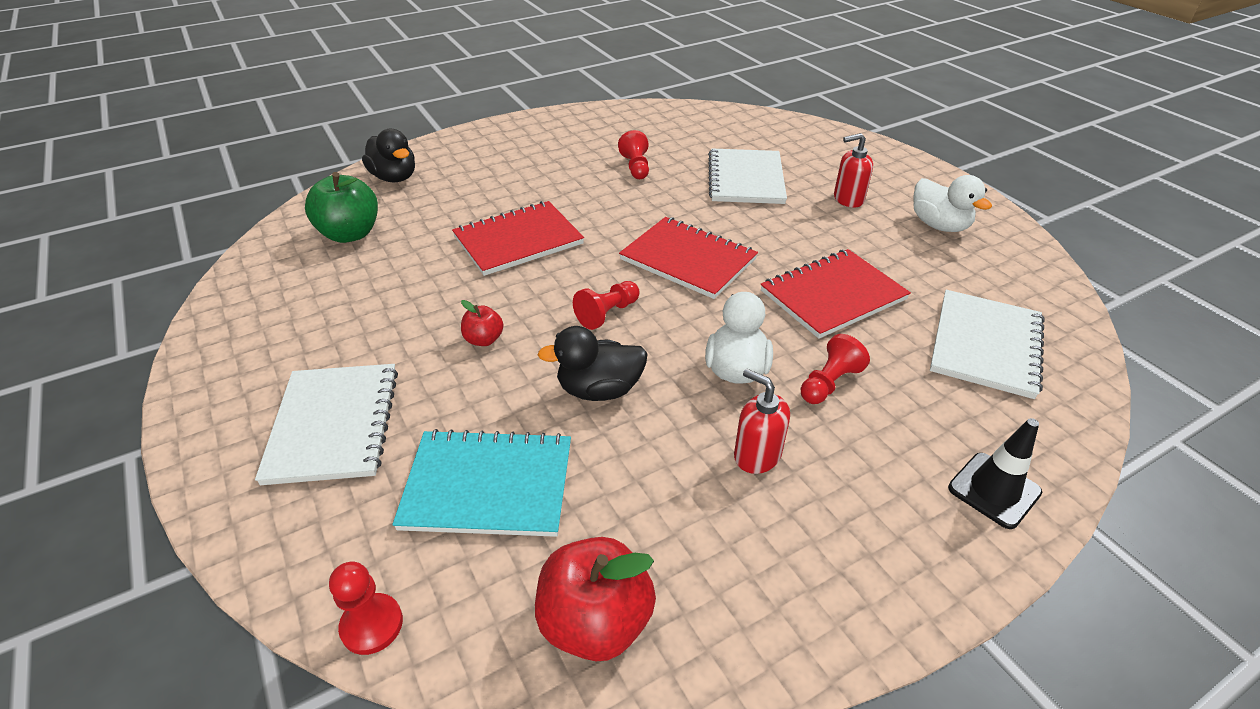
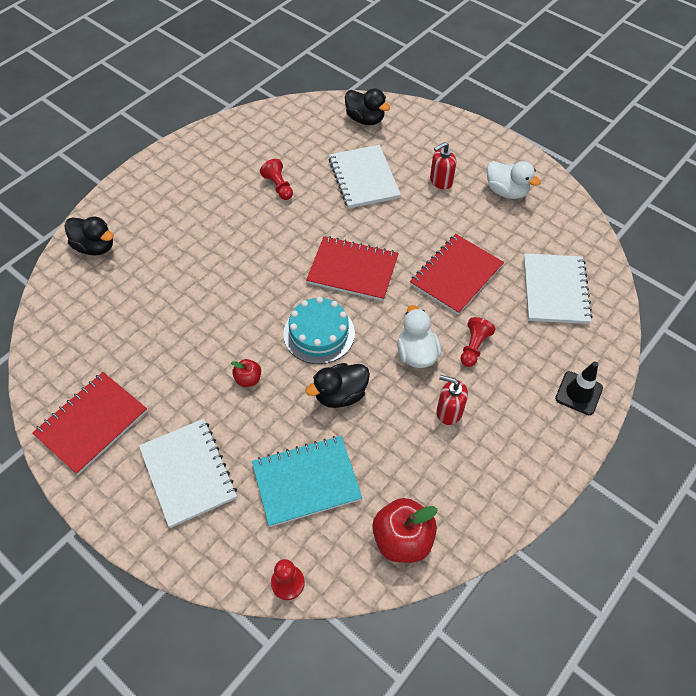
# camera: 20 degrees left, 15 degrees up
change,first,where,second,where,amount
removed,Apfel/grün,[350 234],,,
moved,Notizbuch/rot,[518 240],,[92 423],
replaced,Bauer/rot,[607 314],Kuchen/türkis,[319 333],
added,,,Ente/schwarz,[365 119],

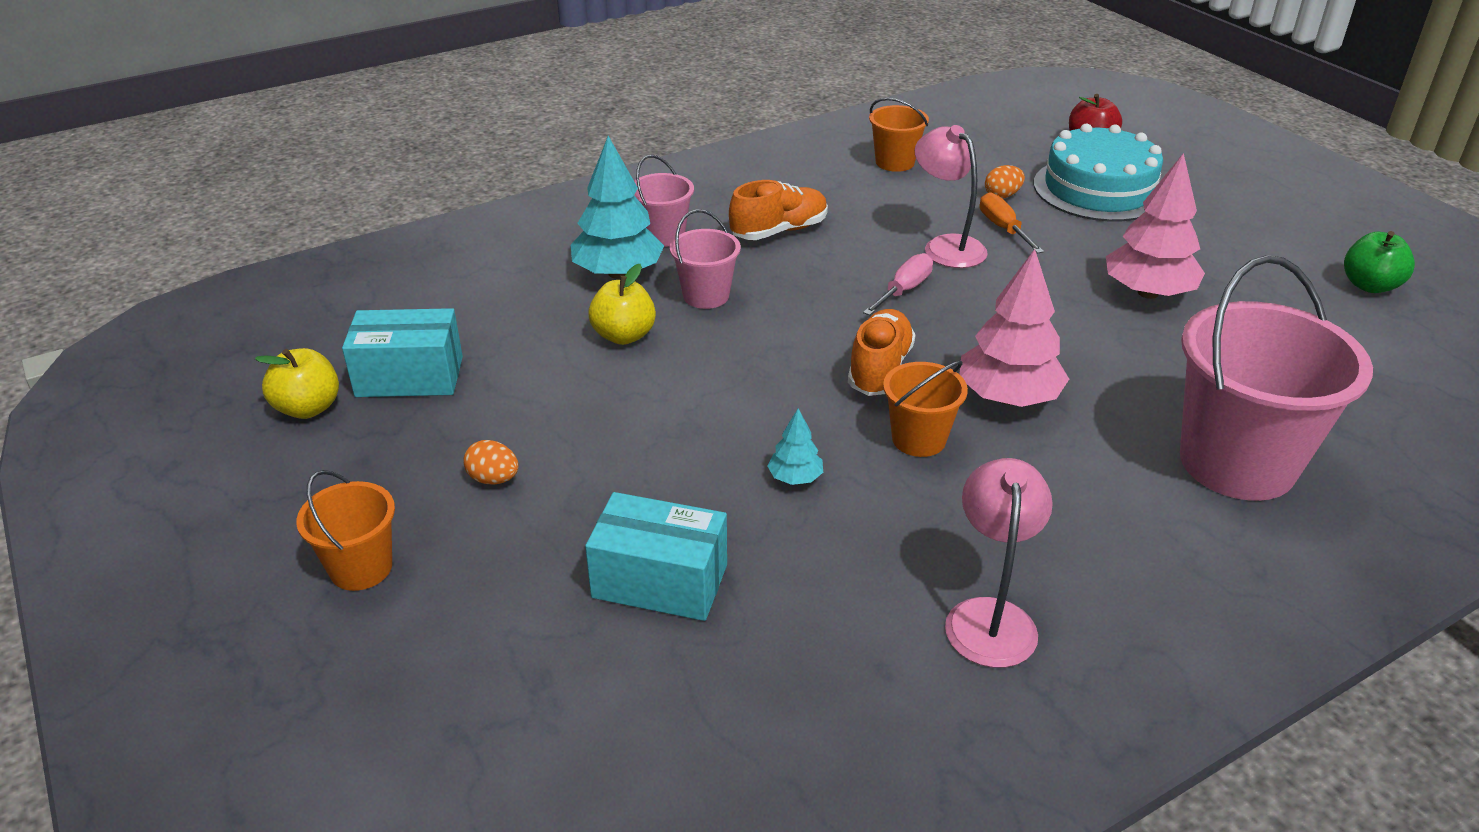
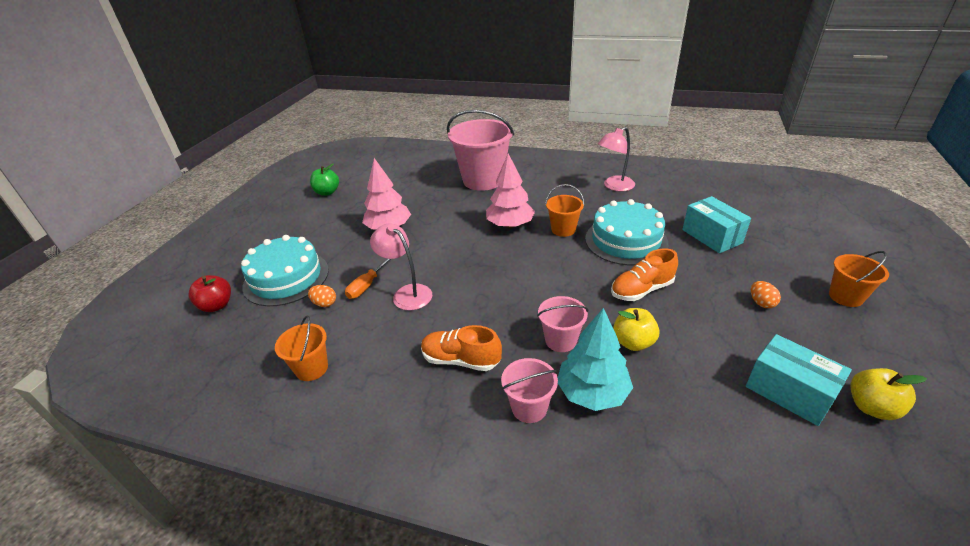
# camera: 130 degrees left, 0 degrees up
change,first,where,second,where,amount
replaced,Baum/türkis,[795 478],Kuchen/türkis,[626 240],
moved,Schuh/orange,[879 369],,[641 290],
removed,Schraubenzieher/rosa,[903 290],,,
turned,Lampe/rosa,[946 246],,[407 293],120 degrees clockwise

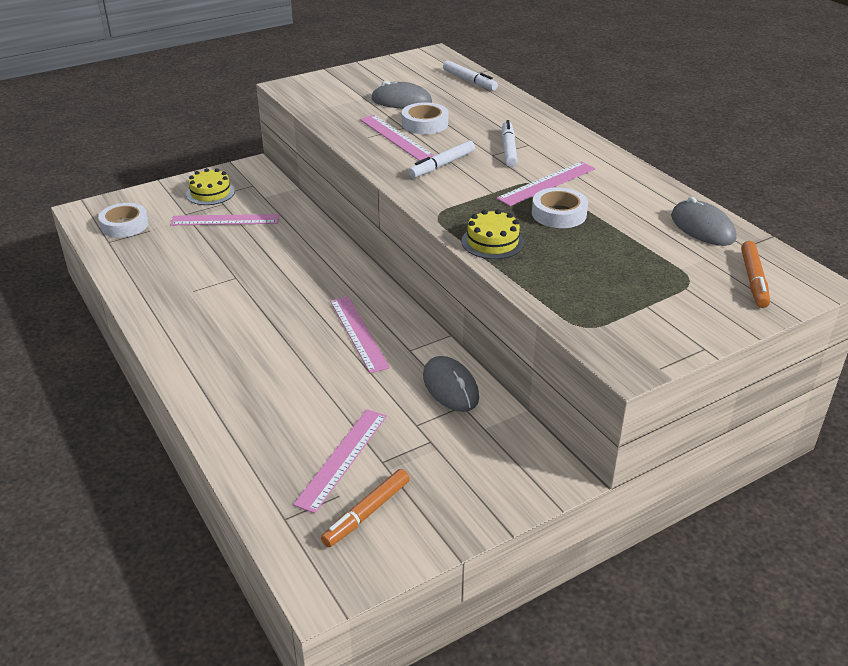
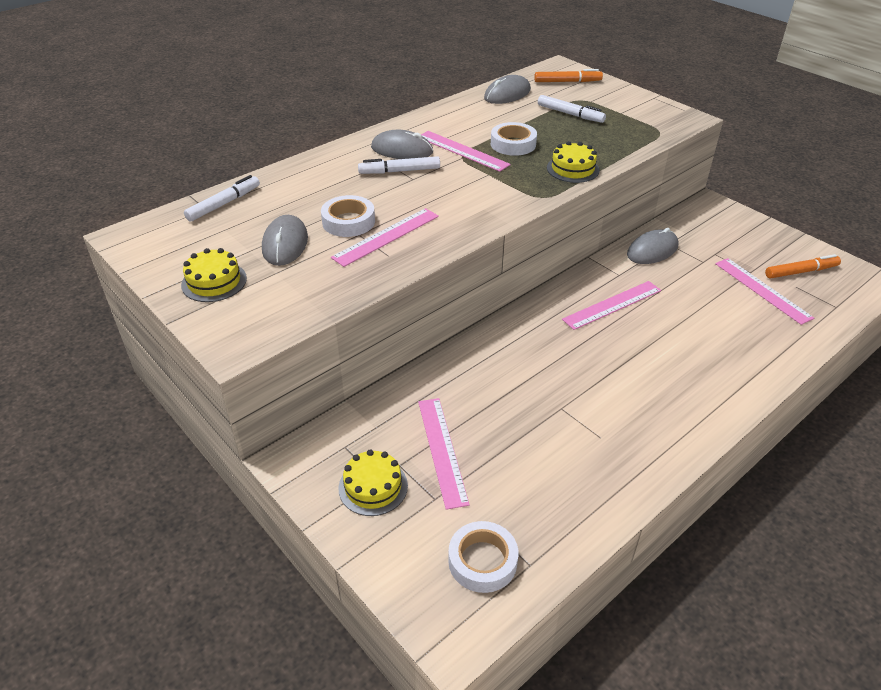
# camera: 100 degrees left, 5 degrees up
change,first,where,second,where,amount
turned,Lineal/rosa,[342 458],,[762 290],45 degrees clockwise
turned,Filzstift/orange,[367 513],,[801 272],45 degrees counterclockwise
moved,Filzstift/weiß,[442 165],,[570 114],
added,,,Kuchen/gelb,[214 282],
added,,,Computermaus/grau,[402 150],

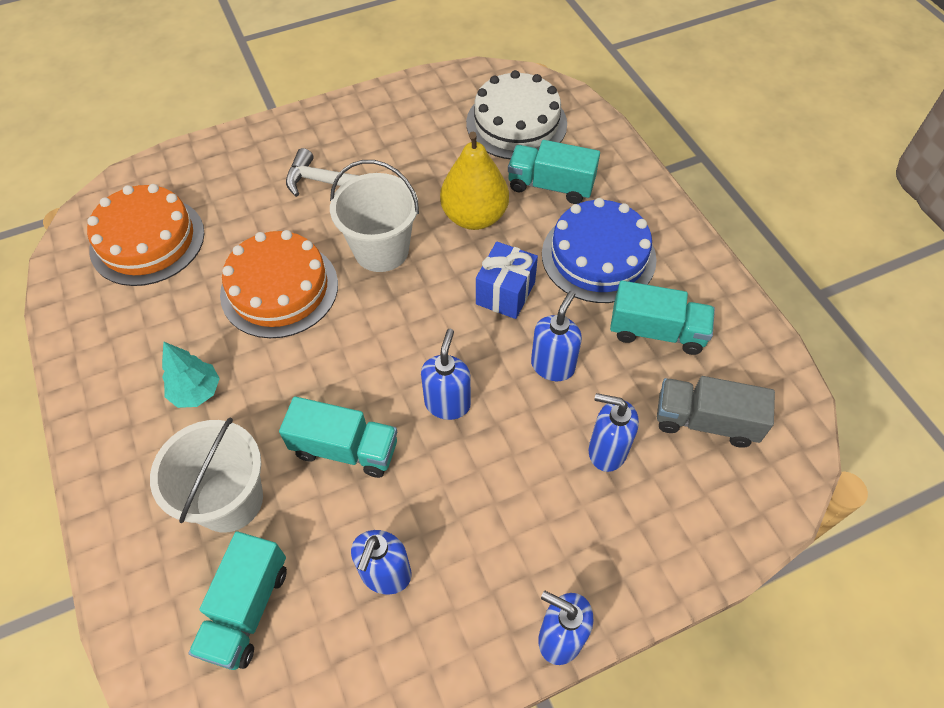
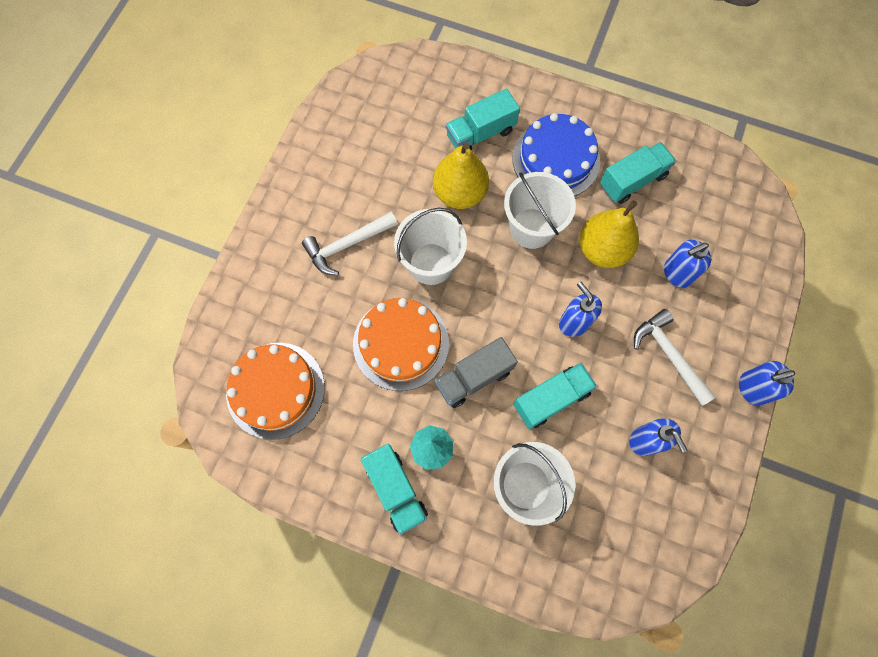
# camera: 45 degrees left, 15 degrees up
change,first,where,second,where,amount
moved,Lastwagen/türkis,[246 609],,[396 489],
removed,Kuchen/weiß,[516 123],,,
replaced,Geschenk/blau,[505 293],Eimer/weiß,[531 228],
replaced,Seifenspender/blau,[553 365],Birne/gelb,[602 250],
moved,Lastwagen/grau,[705 421],,[474 377],
added,,,Hammer/weiß,[669 355],

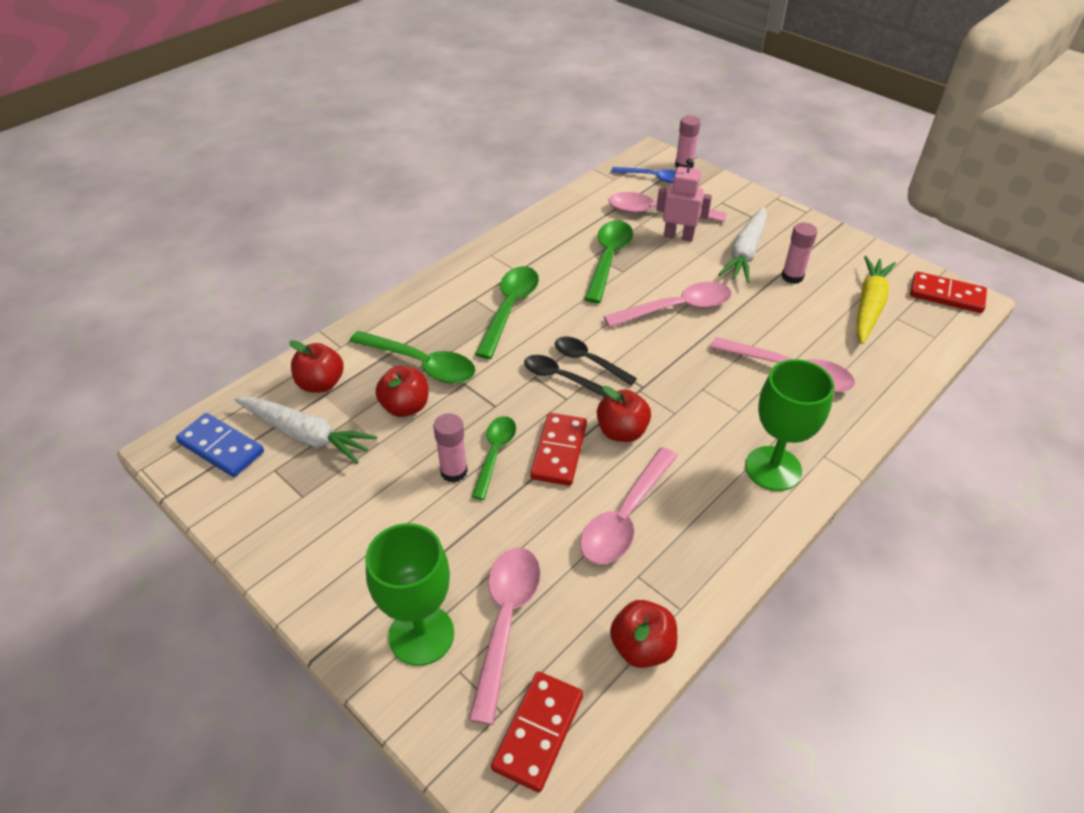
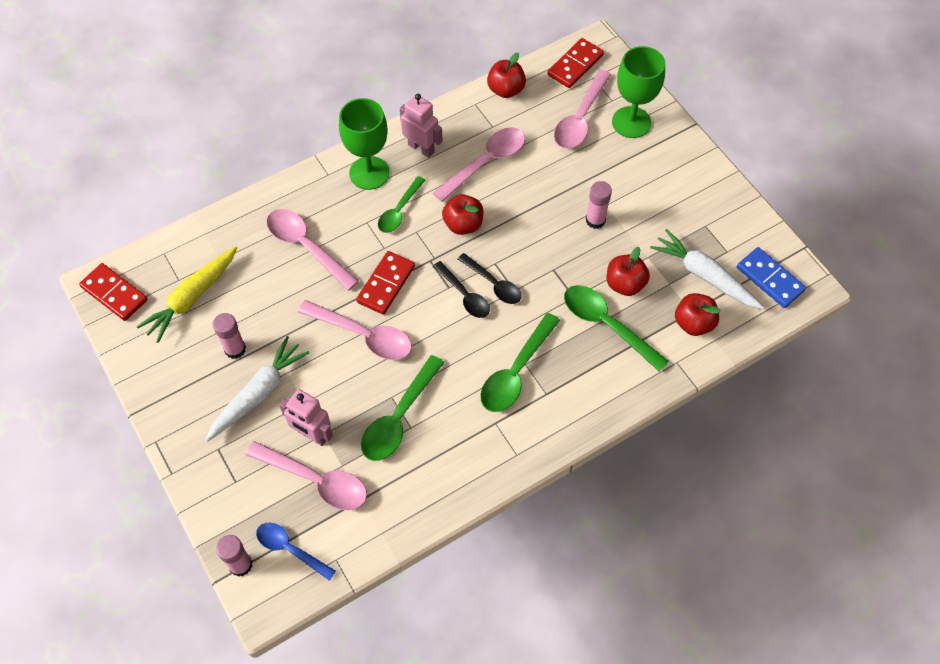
# camera: 165 degrees left, 15 degrees up
change,first,where,second,where,amount
moved,Löffel/grün,[495 453],,[399 211],
moved,Dominostein/rot,[559 451],,[386 284],
turned,Löffel/rosa,[677 308],,[363 335],150 degrees counterclockwise
added,,,Roboter/rosa,[421 148],

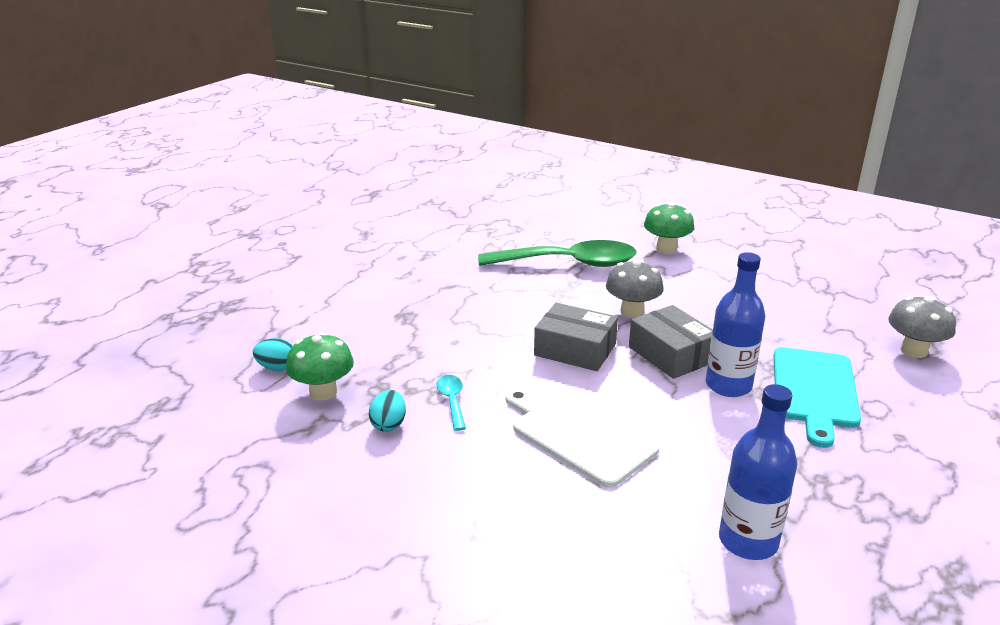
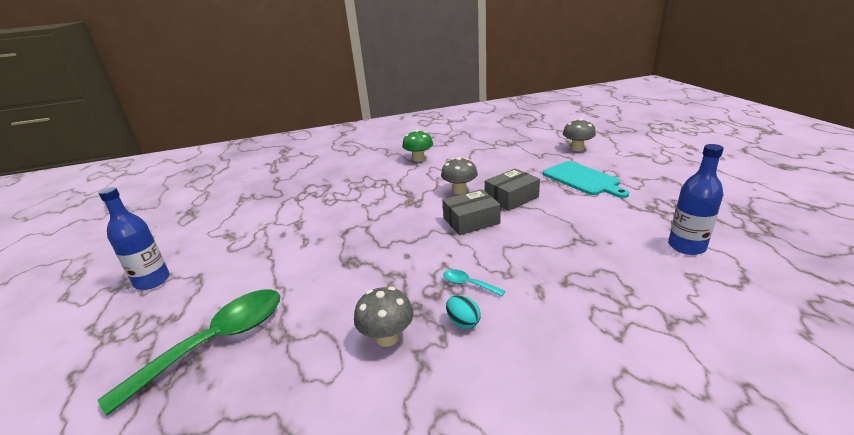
# camera: 45 degrees left, 0 degrees up
change,first,where,second,where,amount
removed,Ei/türkis,[277 368],,,
recoloured,Pilz/grün,[323 392],Pilz/grau,[387 337],
moved,Löffel/grün,[569 263],,[217 342],
removed,Schneidebrett/weiß,[579 435],,,
turned,Schachtel/grau,[671 354],,[511 197],45 degrees counterclockwise
moved,Flasche/blau,[728 385],,[152 281],

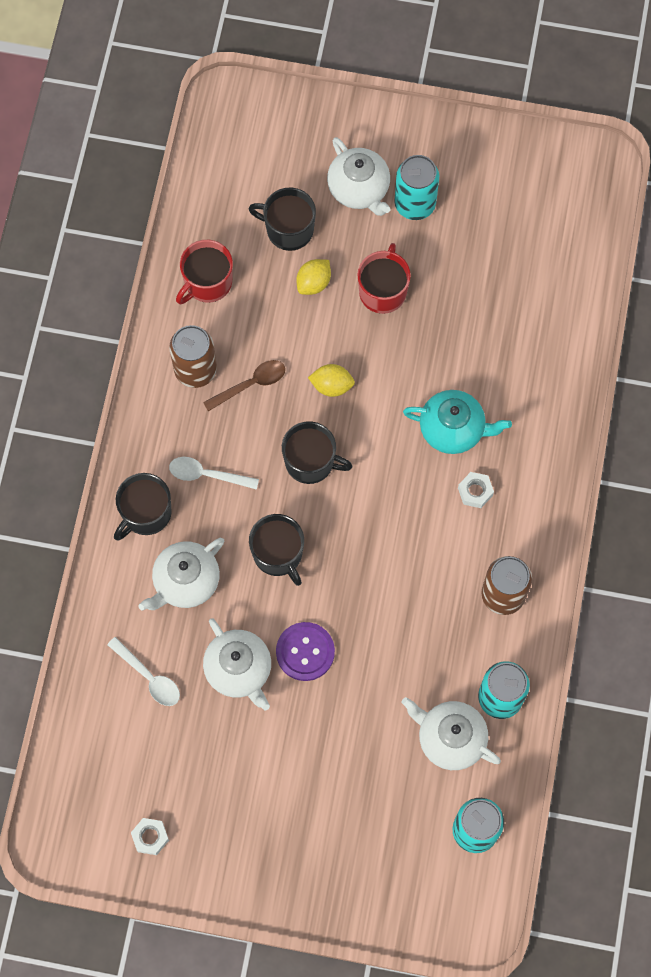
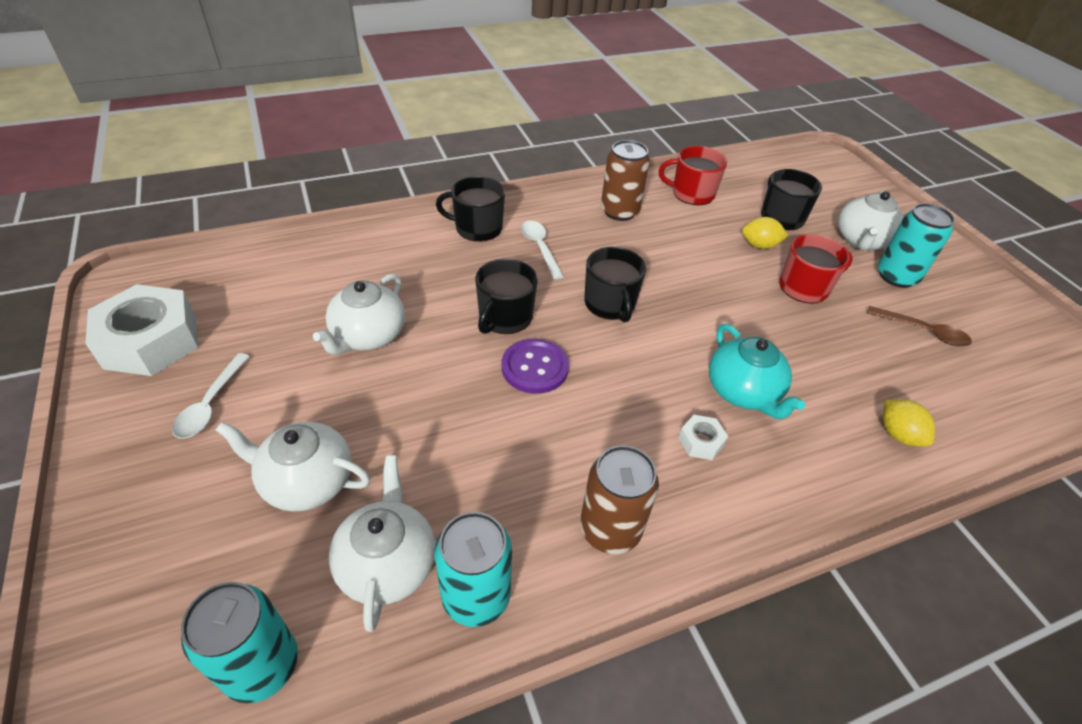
# camera: 55 degrees right, 25 degrees down
change,first,where,second,where,amount
moved,Löffel/weiß,[149 677],,[210 404],
resized,Sechskantmutter/weiß,[150 837],,[151 341],x2.31
moved,Teekanne/weiß,[185 581],,[306 481],
moved,Löffel/braun,[251 384],,[923 331],
moved,Knopf/lila,[305 652],,[535 367],
moved,Zitrone/gelb,[331 386],,[898 434],

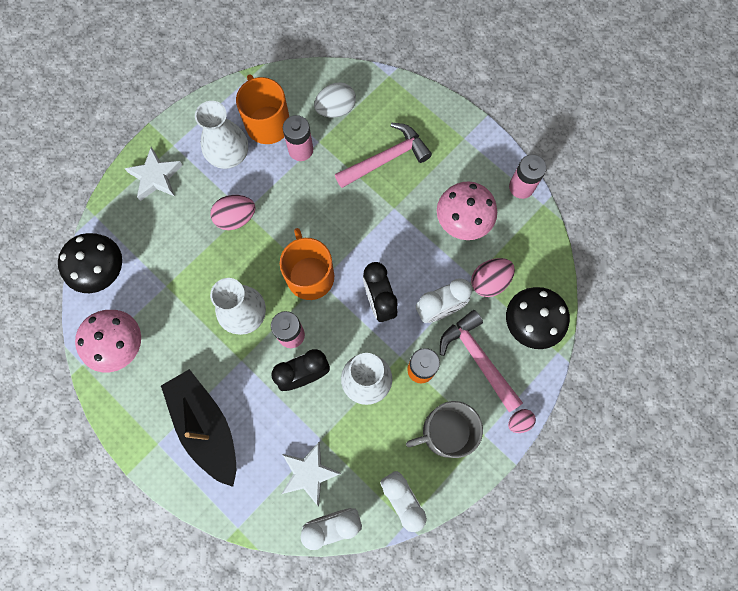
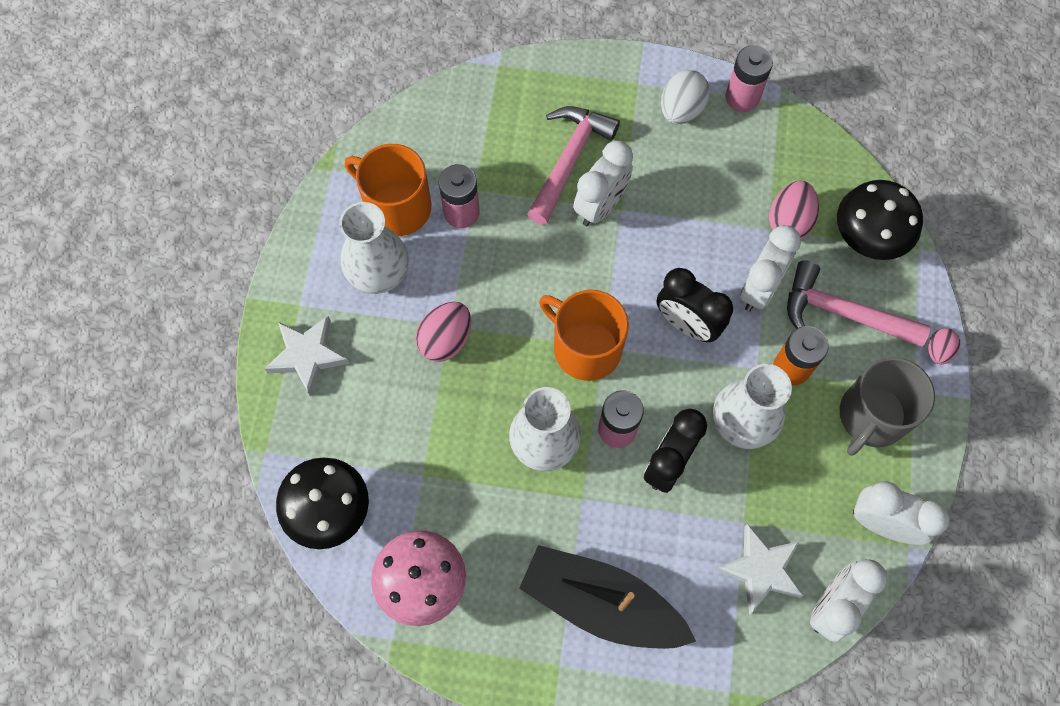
# camera: 35 degrees left, 5 degrees down
change,first,where,second,where,amount
moved,Ei/weiß,[336 109],,[681 110],
removed,Pilz/rosa,[462 222],,,
added,,,Wecker/weiß,[600 206],

